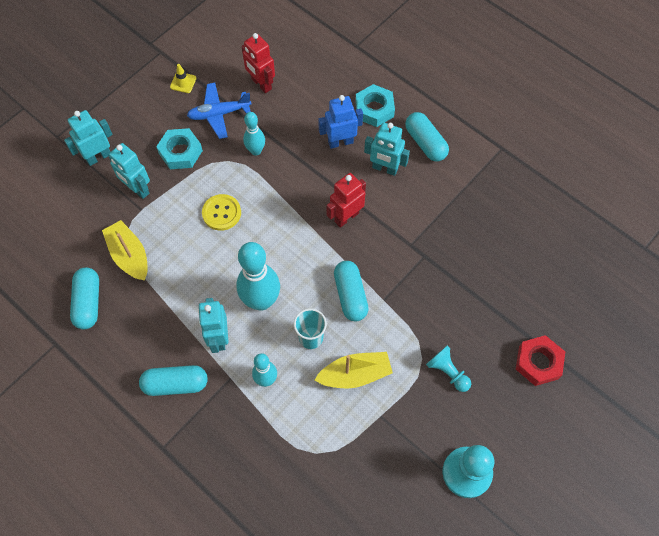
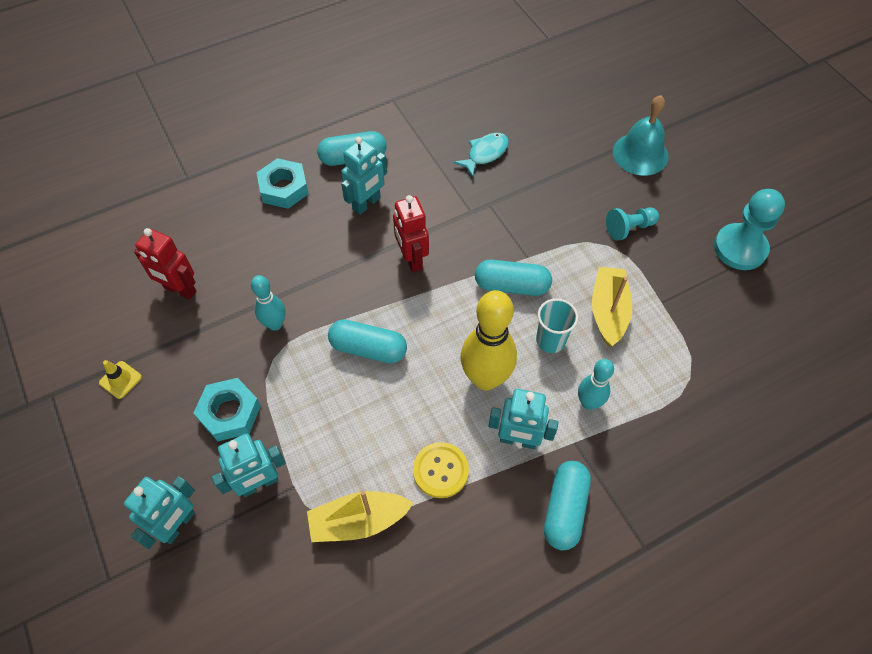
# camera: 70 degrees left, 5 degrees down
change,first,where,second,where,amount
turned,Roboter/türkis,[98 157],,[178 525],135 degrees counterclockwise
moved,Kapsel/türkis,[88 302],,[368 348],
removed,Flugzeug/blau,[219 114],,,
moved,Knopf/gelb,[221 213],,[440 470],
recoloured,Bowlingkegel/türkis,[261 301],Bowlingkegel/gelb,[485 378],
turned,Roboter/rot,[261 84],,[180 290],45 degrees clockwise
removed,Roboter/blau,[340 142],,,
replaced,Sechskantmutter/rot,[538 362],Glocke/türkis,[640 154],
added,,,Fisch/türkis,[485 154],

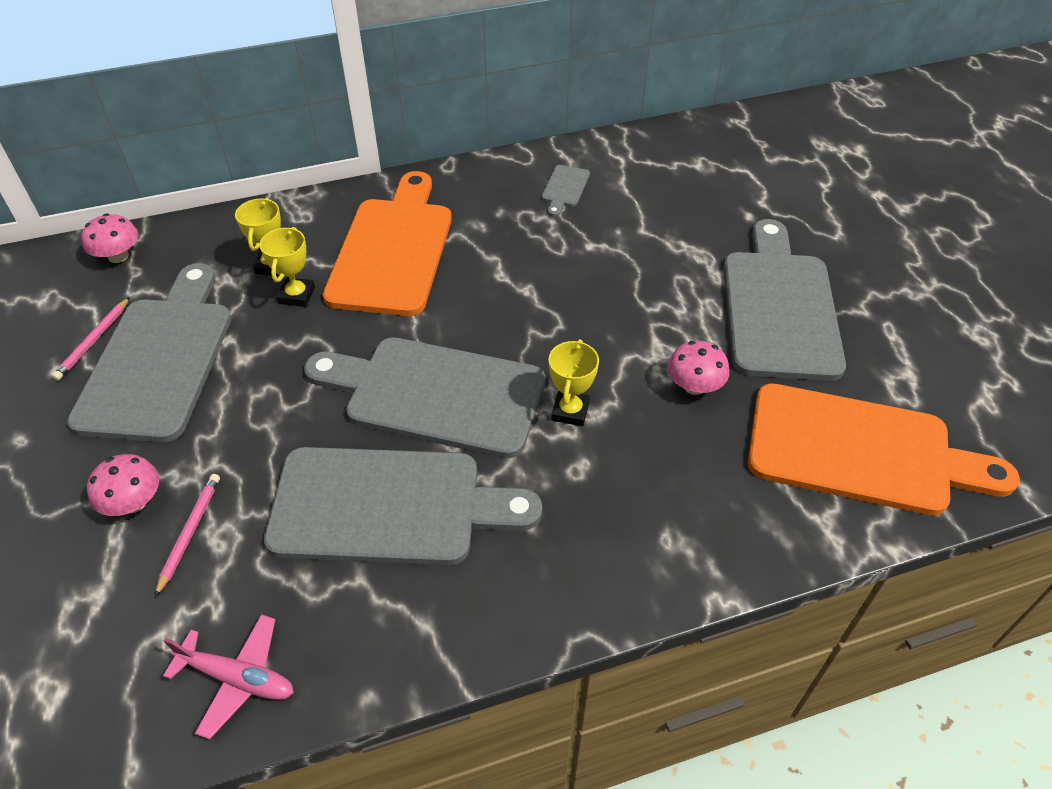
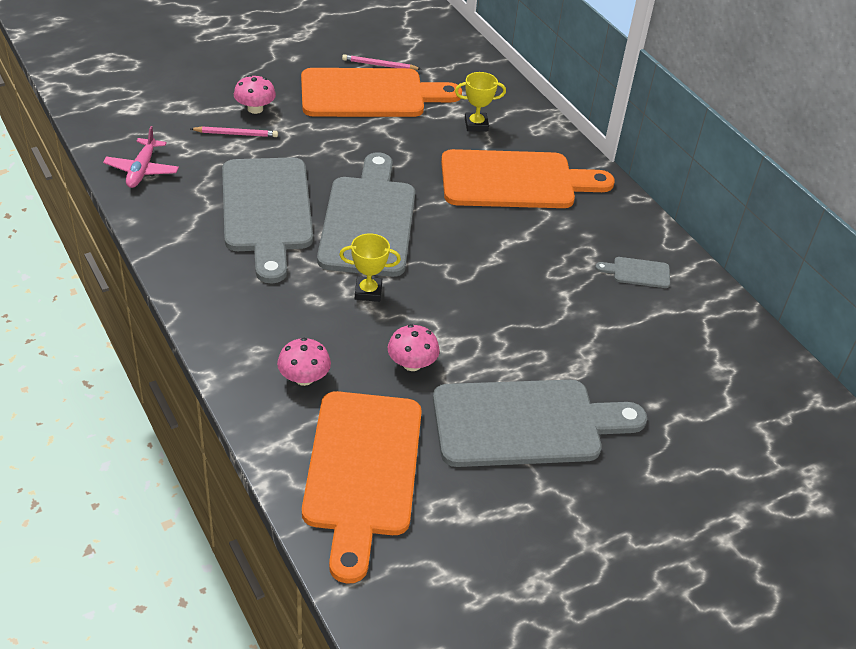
# camera: 75 degrees right, 5 degrees down
change,first,where,second,where,amount
recoloured,Schneidebrett/grau,[160 360],Schneidebrett/orange,[370 94],
moved,Pilz/rosa,[118 256],,[304 378],
removed,Pokal/gelb,[297 295],,,

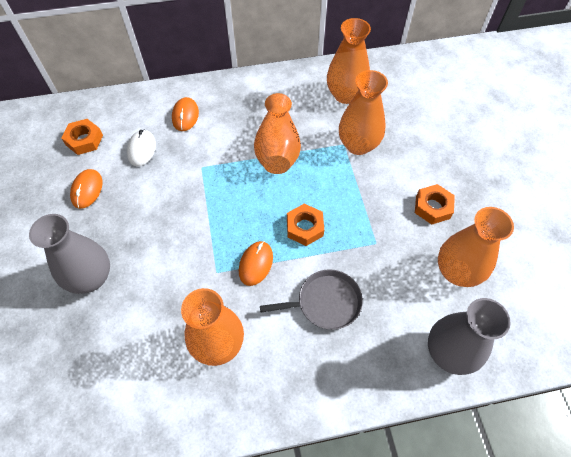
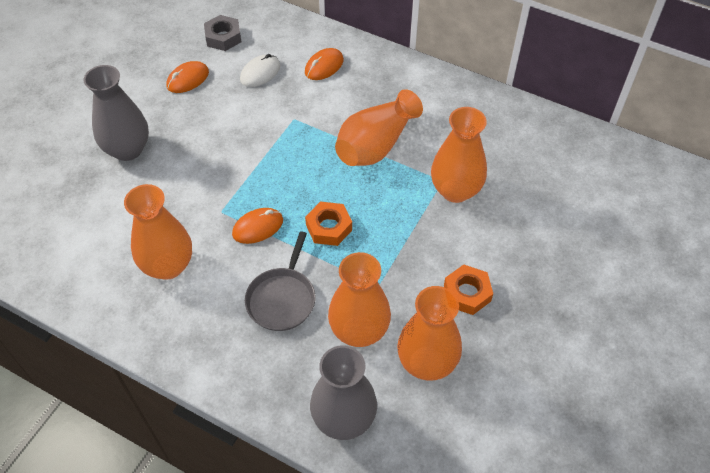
# camera: 40 degrees right, 5 degrees down
change,first,where,second,where,amount
recoloured,Sechskantmutter/orange,[84 140],Sechskantmutter/grau,[223 37],
turned,Pfanne/grau,[325 302],,[282 299],75 degrees clockwise
moved,Vase/orange,[345 95],,[359 331],

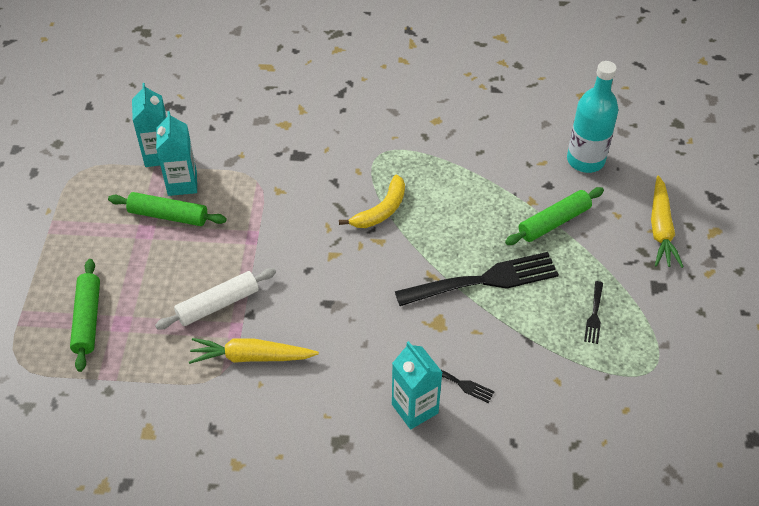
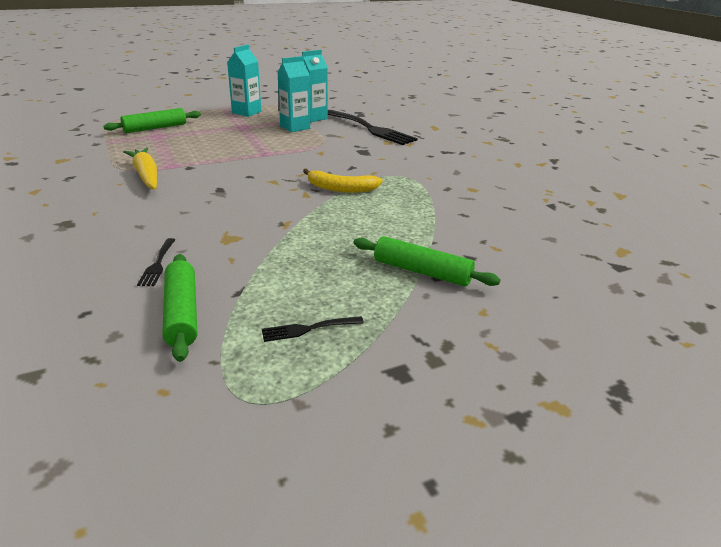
# camera: 60 degrees right, 20 degrees down
change,first,where,second,where,amount
moved,Nudelholz/grün,[168 215],,[182 313],
removed,Nudelholz/weiß,[218 304],,,
moved,Getränkekarton/türkis,[415 409],,[246 112],
moved,Gabel/schwarz,[484 280],,[371 129],
removed,Flasche/türkis,[585 160],,,
removed,Karotte/gelb,[660 229],,,

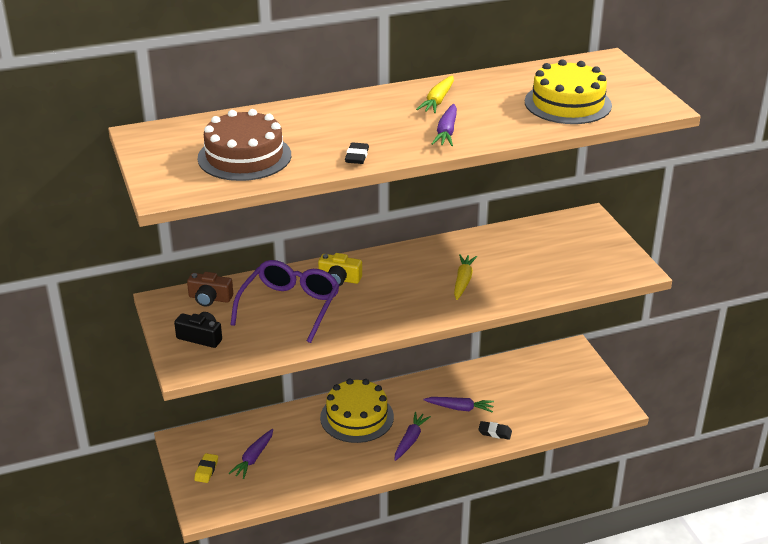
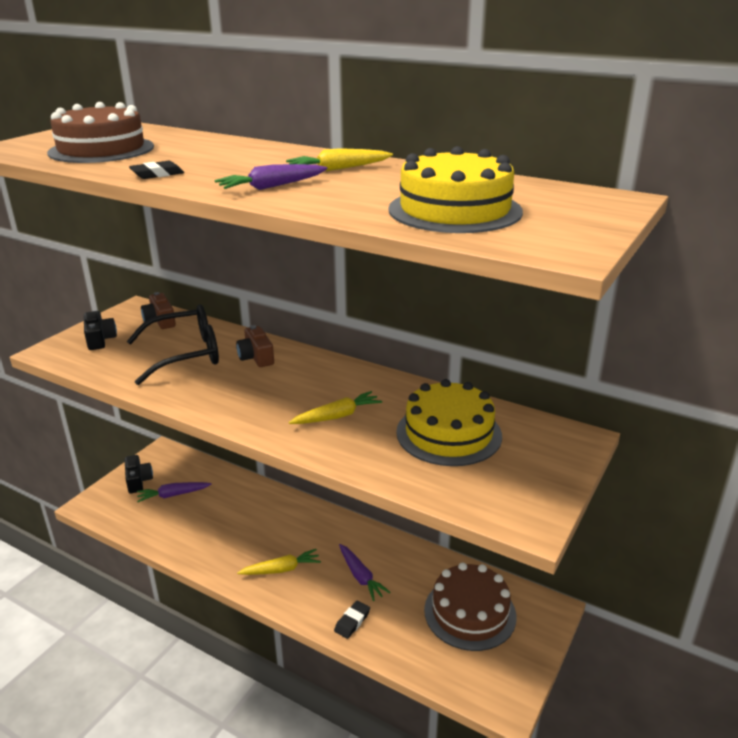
# camera: 50 degrees right, 5 degrees down
change,first,where,second,where,amount
replaced,Radiergummi/gelb,[206 470],Kamera/schwarz,[138 481],
recoloured,Brille/lila,[290 306],Brille/schwarz,[186 354],
recoloured,Kamera/gelb,[339 279],Kamera/braun,[256 357],
moved,Kuchen/gelb,[357 417],,[449 433],
recoloured,Karotte/lila,[410 440],Karotte/gelb,[281 569],
turned,Radiergummi/schwarz,[495 432],,[352 622],60 degrees clockwise
added,,,Kuchen/braun,[470 612],

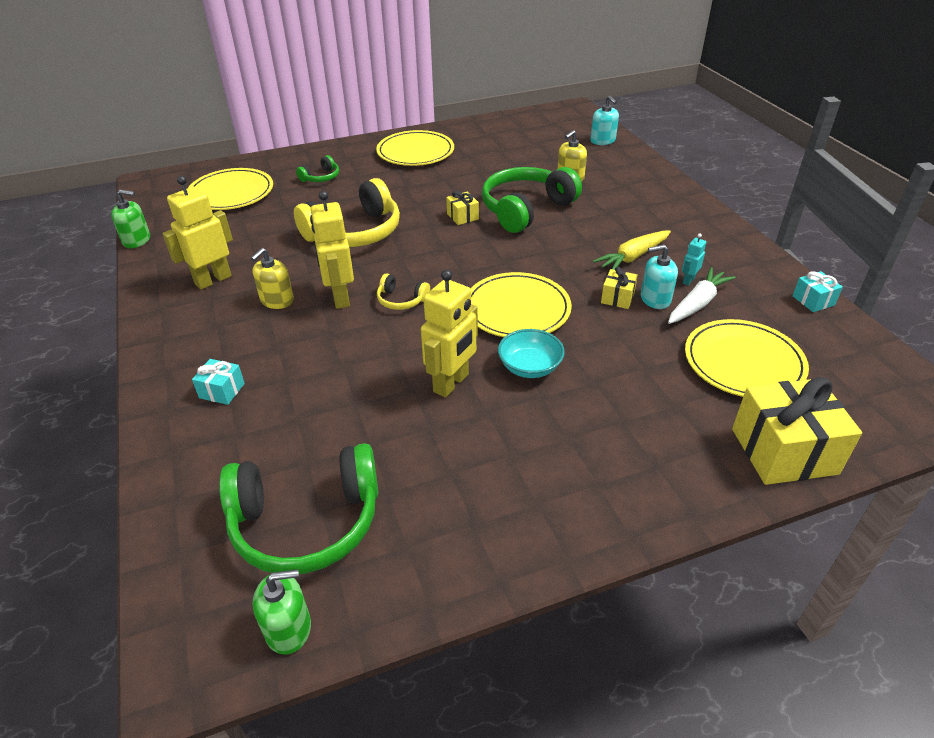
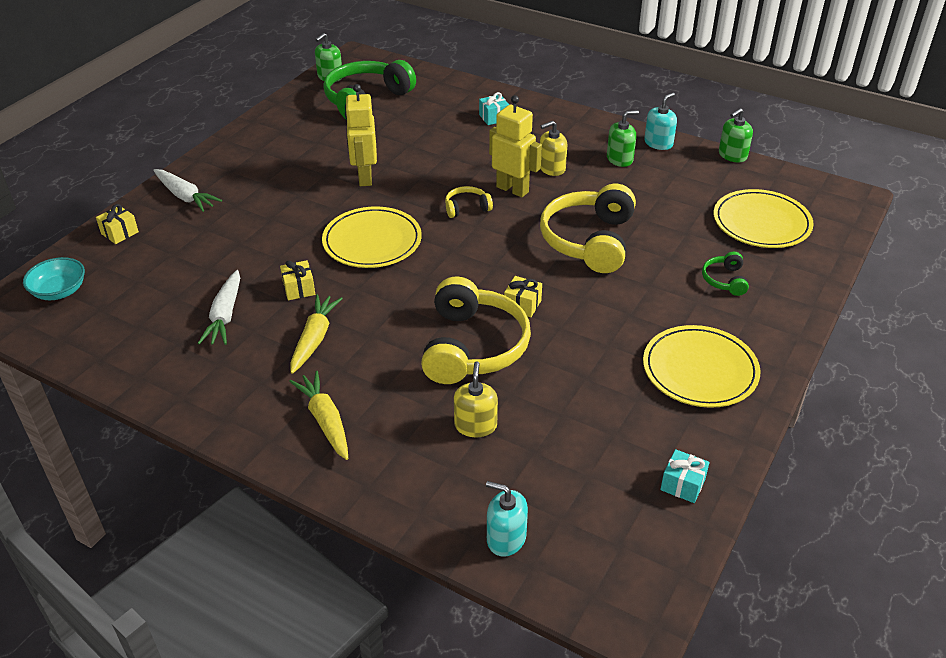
# camera: 140 degrees right, 0 degrees up
change,first,where,second,where,amount
replaced,Roboter/gelb,[213 280],Seifenspender/grün,[619 159],
turned,Seifenspender/gelb,[277 300],,[552 168],105 degrees counterclockwise
recoloured,Kopfhörer/grün,[526 209],Kopfhörer/gelb,[473 347],
moved,Schüssel/türkis,[530 367],,[59 291],
moved,Seifenspender/türkis,[655 299],,[658 143],
removed,Roboter/türkis,[688 280],,,
removed,Teller/gelb,[743 362],,,
resized,Geschenk/gelb,[784 451],,[120 233],x0.47
moved,Geschenk/türkis,[813 300],,[682 484],
added,,,Karotte/weiß,[185 196],
added,,,Karotte/gelb,[325 421],

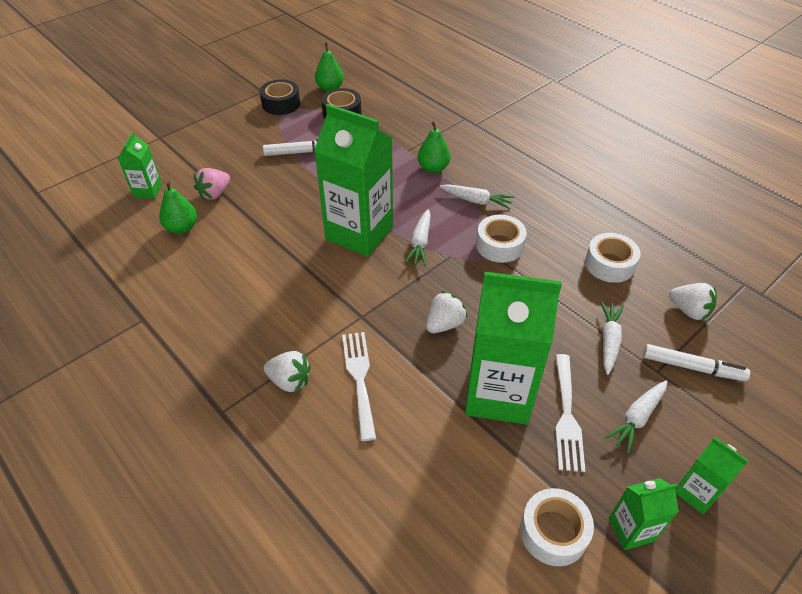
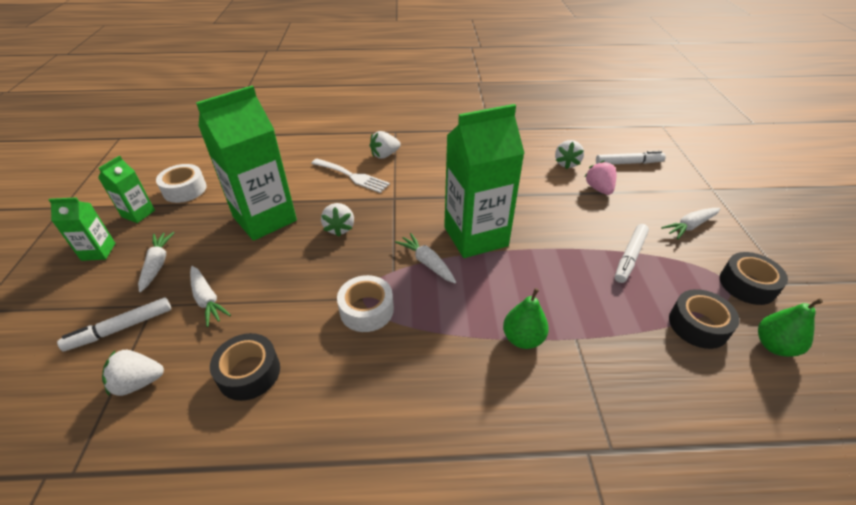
# camera: 130 degrees right, 5 degrees down
change,first,where,second,where,amount
replaced,Getränkekarton/grün,[148 191],Filzstift/weiß,[628 163],
replaced,Birne/grün,[182 228],Erdbeere/weiß,[566 163],
moved,Karotte/weiß,[476 201],,[690 226],
removed,Gabel/weiß,[567 417],,,
recoloured,Klebeband/weiß,[609 264],Klebeband/schwarz,[249 373],

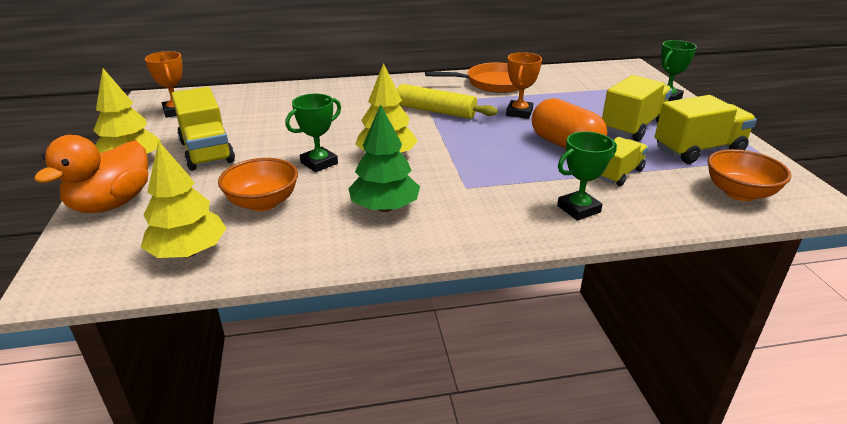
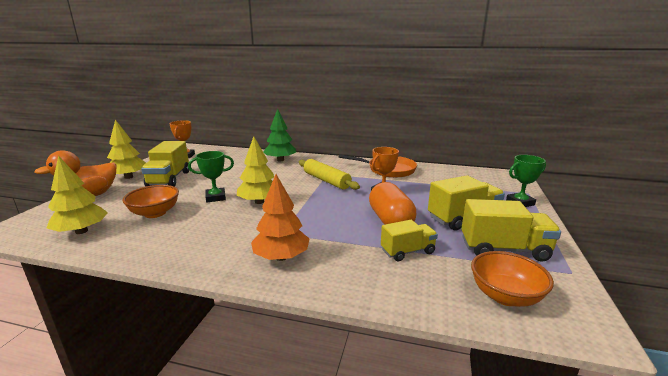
# camera: 25 degrees right, 10 degrees down
change,first,where,second,where,amount
moved,Baum/grün,[384 208],,[280 160],
removed,Pokal/grün,[578 209],,,
added,,,Baum/orange,[281 257],

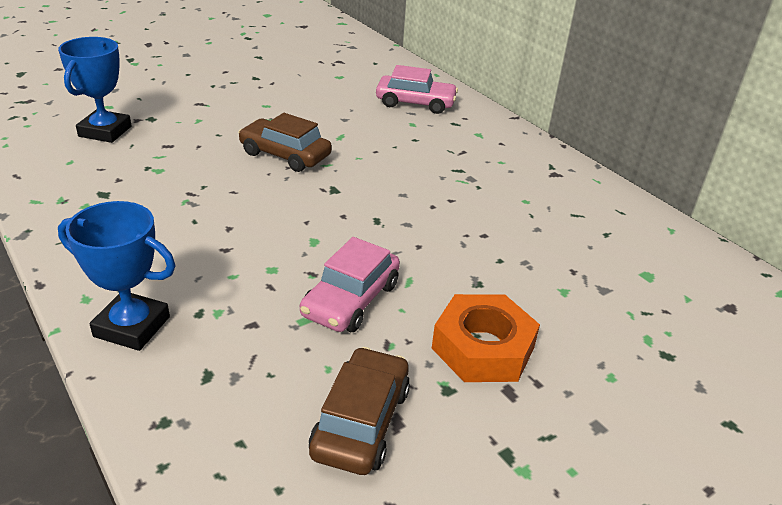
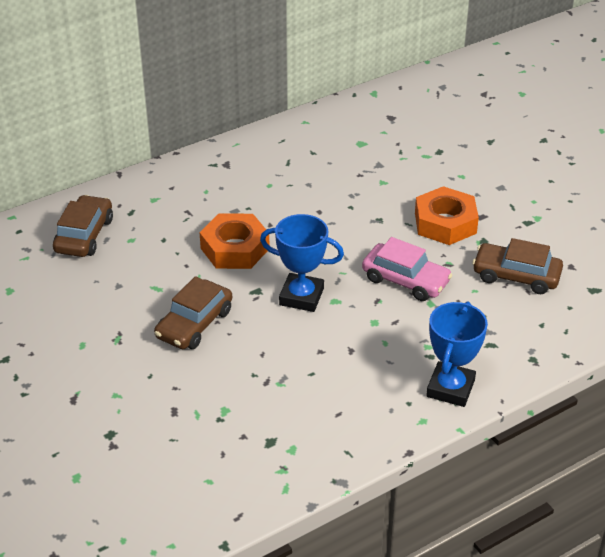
# camera: 85 degrees left, 5 degrees up
change,first,where,second,where,amount
moved,Pokal/blau,[105 131],,[301 297],
recoloured,Auto/rosa,[415 103],Auto/braun,[84 235],
added,,,Sechskantmutter/orange,[235 248],

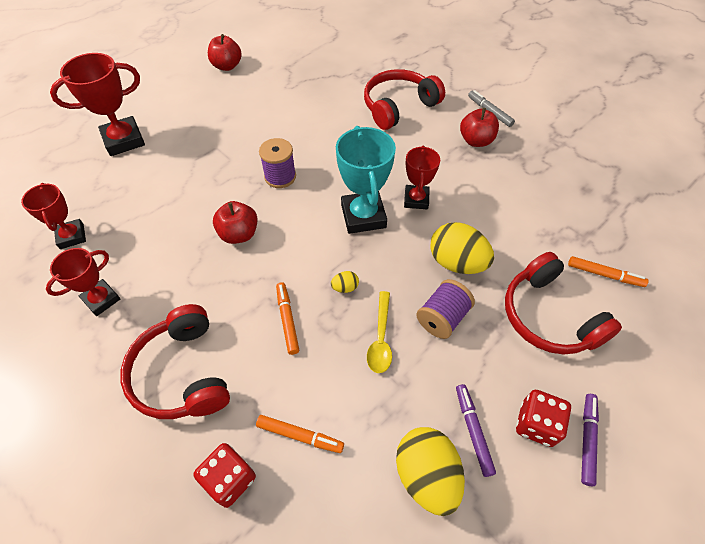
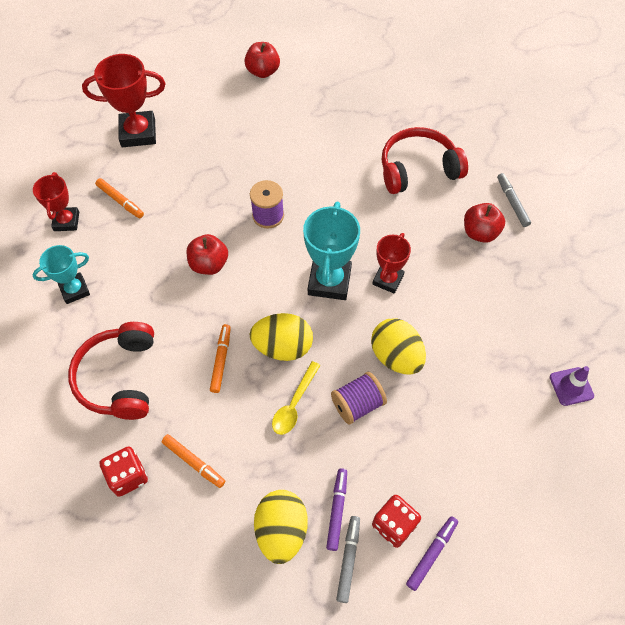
# camera: 20 degrees right, 5 degrees up
change,first,where,second,where,amount
recoloured,Pokal/rot,[101 299],Pokal/türkis,[74 290],
resized,Ei/gelb,[345 287],,[283 347],x2.29
removed,Kopfhörer/rot,[549 316],,,
moved,Filzstift/orange,[604 275],,[120 201],
added,,,Filzstift/grau,[348 559],
added,,,Leitkegel/lila,[571 386],

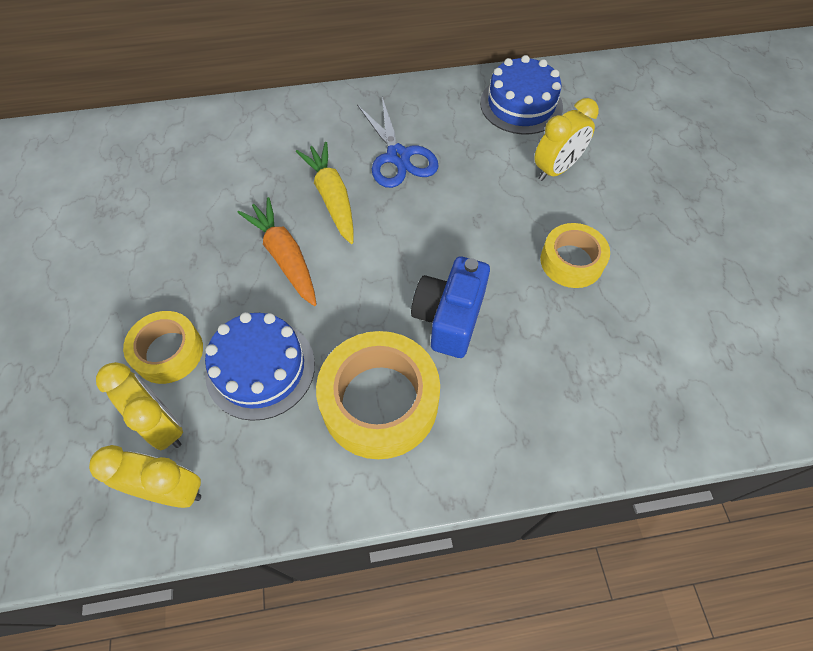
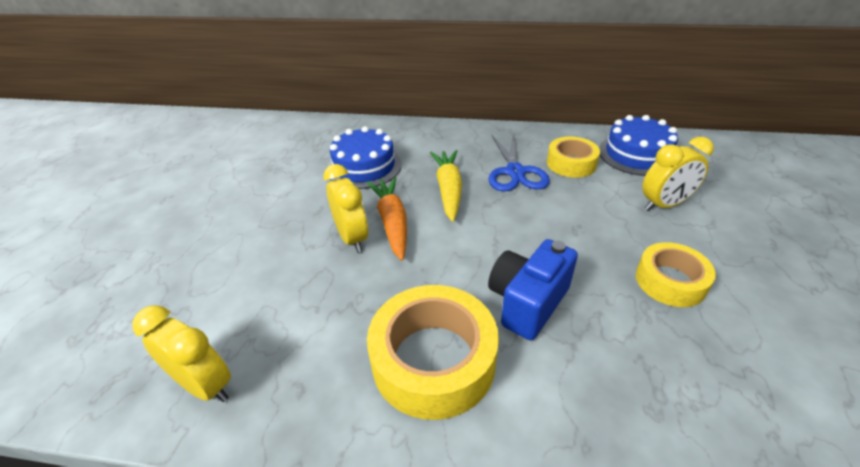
# camera: 20 degrees right, 20 degrees down
change,first,where,second,where,amount
moved,Wecker/gelb,[163 425],,[352 238],
moved,Klebeband/gelb,[168 352],,[571 163],
moved,Kuchen/blau,[260 368],,[364 167],

